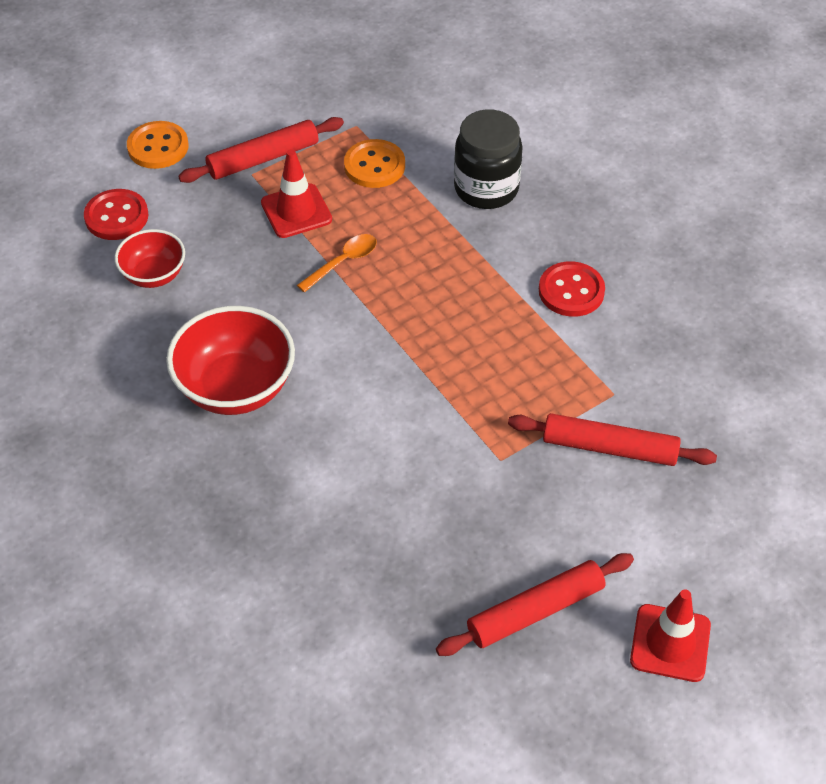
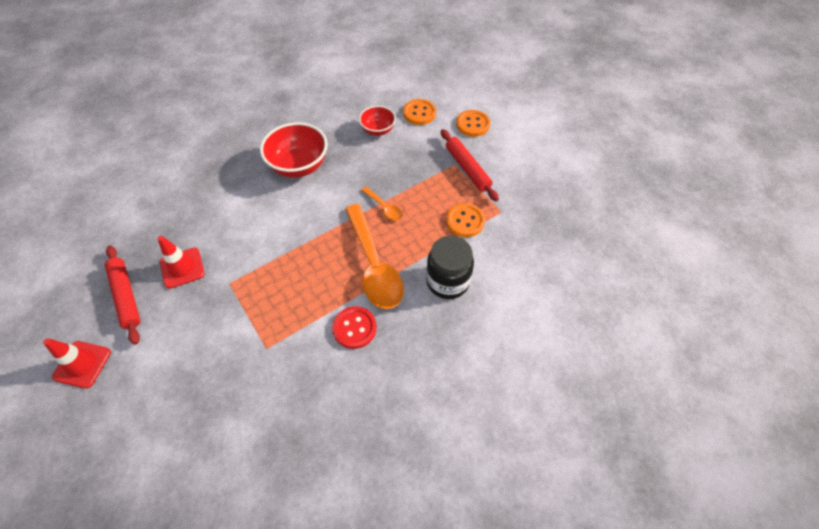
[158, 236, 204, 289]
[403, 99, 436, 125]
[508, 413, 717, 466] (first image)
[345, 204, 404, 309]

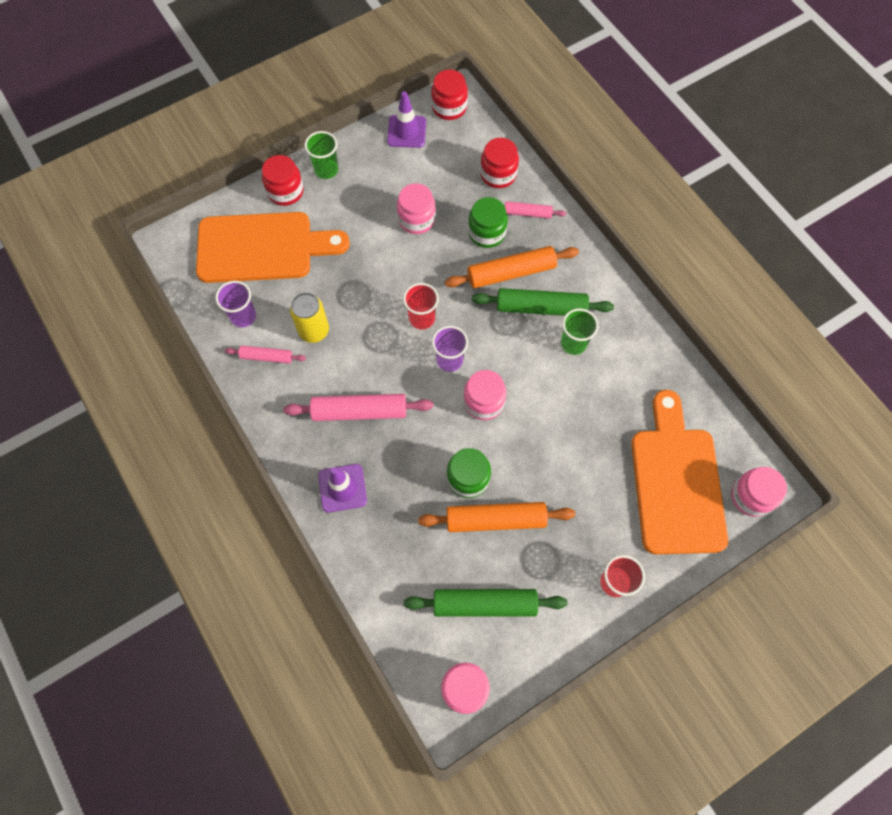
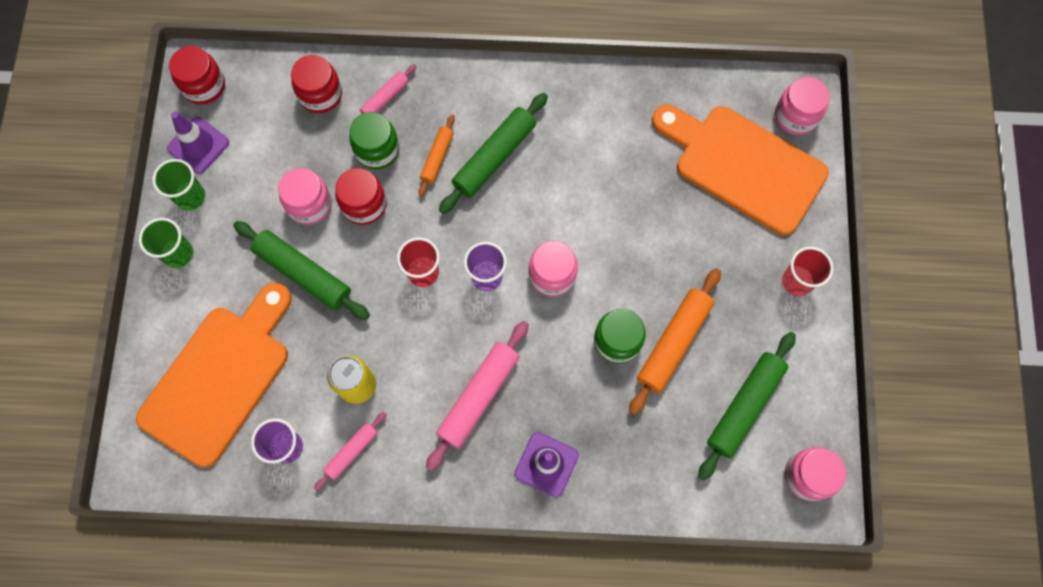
[335, 168, 387, 225]
[418, 115, 455, 196]
[152, 159, 205, 211]
[233, 221, 370, 320]

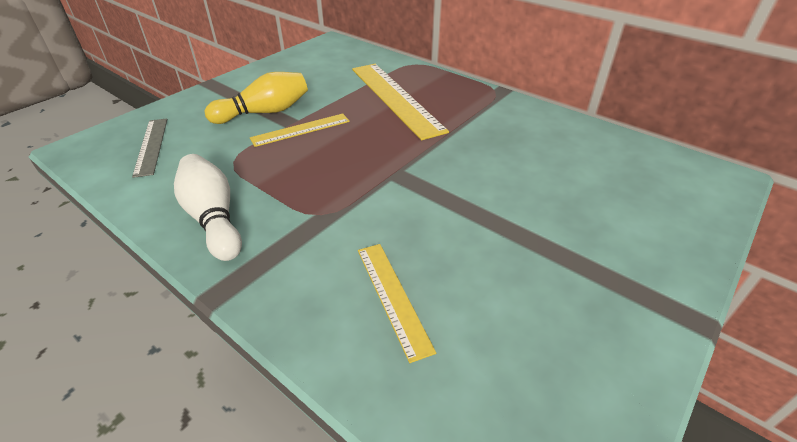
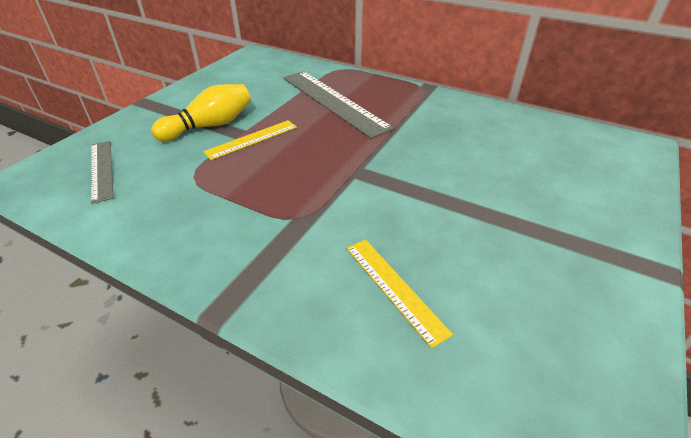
[283, 71, 394, 139]
[174, 154, 242, 261] (first image)

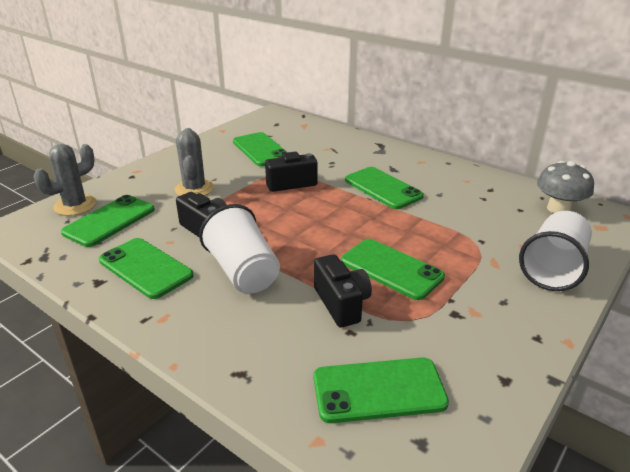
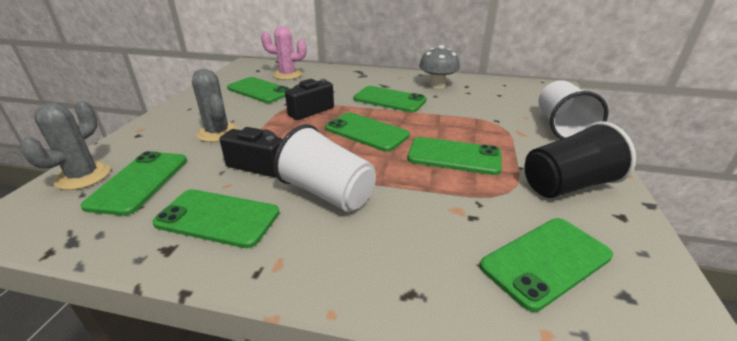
[419, 45, 460, 88]
[314, 254, 372, 328] (first image)
[261, 26, 306, 80]
[325, 112, 410, 152]
[524, 122, 636, 198]

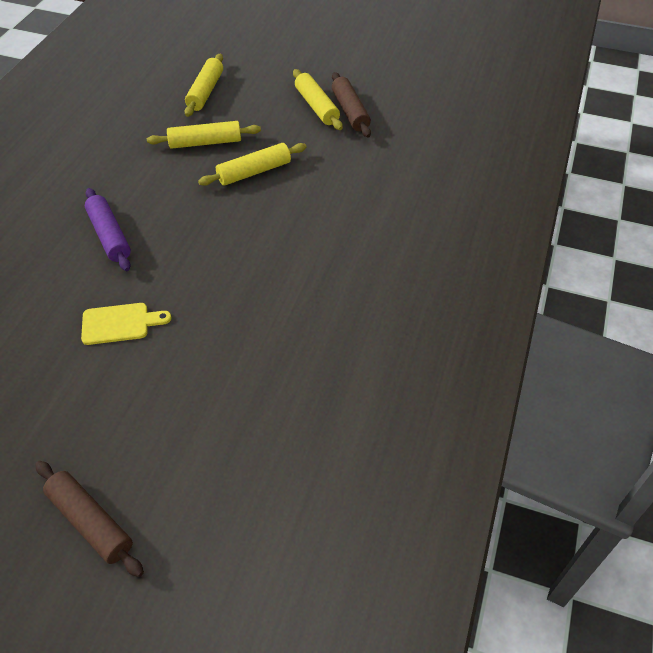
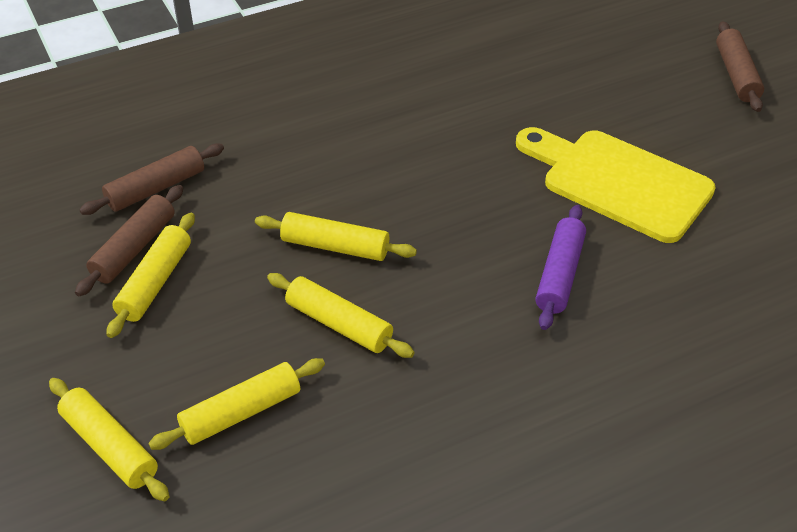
[516, 127, 716, 243]
[79, 143, 224, 215]
[49, 378, 170, 502]

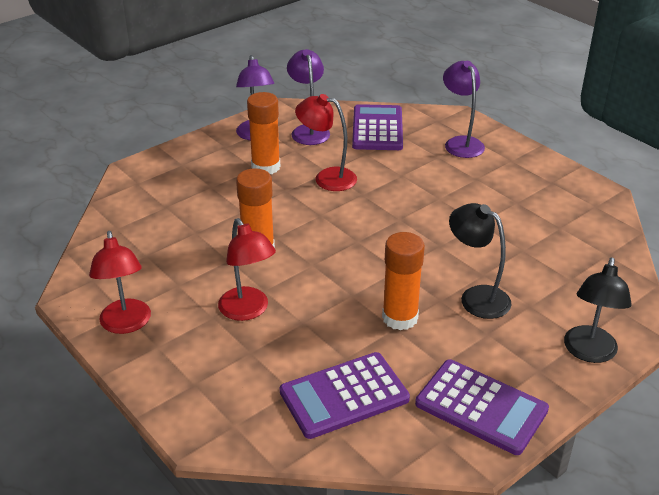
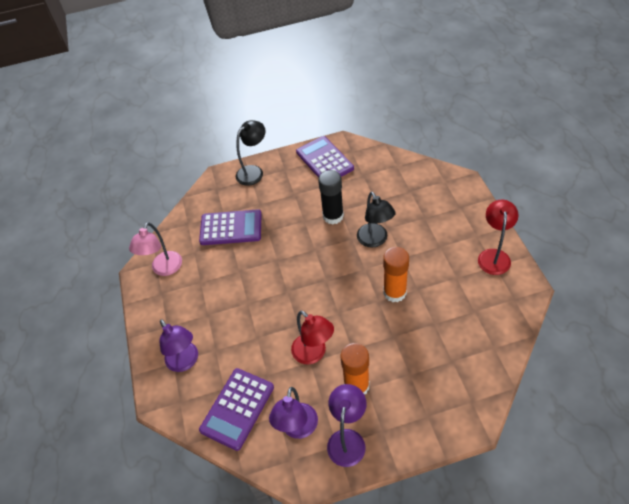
[159, 319, 198, 372]
[357, 192, 396, 248]
[218, 218, 276, 321] (first image)
[318, 170, 344, 224]
[199, 209, 262, 245]
[129, 222, 182, 276]

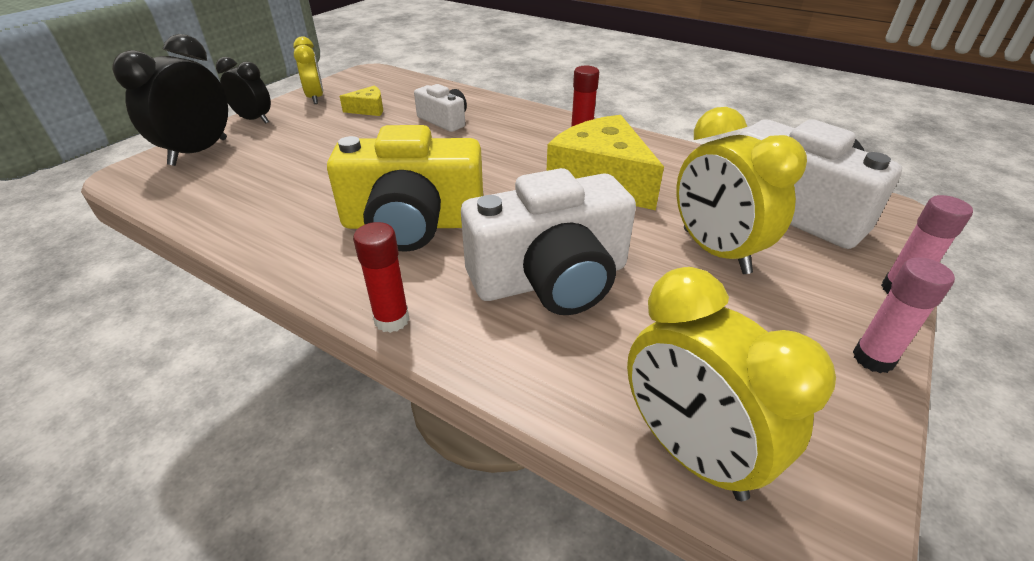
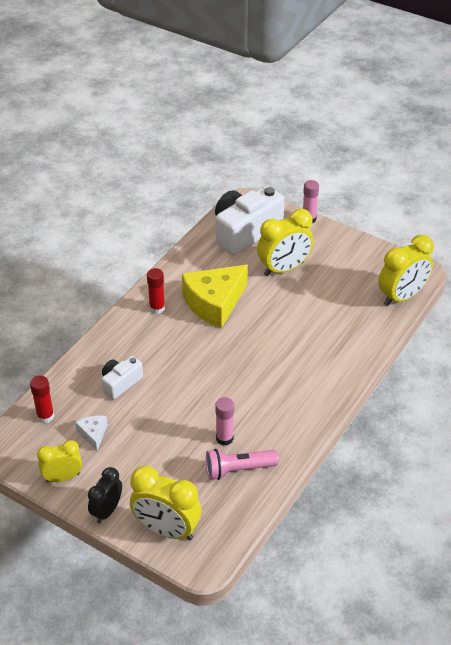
[130, 466, 202, 540]
[75, 415, 108, 451]
[327, 125, 483, 252] (first image)
[461, 168, 636, 315] (first image)
[30, 375, 54, 424]
[215, 397, 234, 446]
[206, 449, 279, 480]

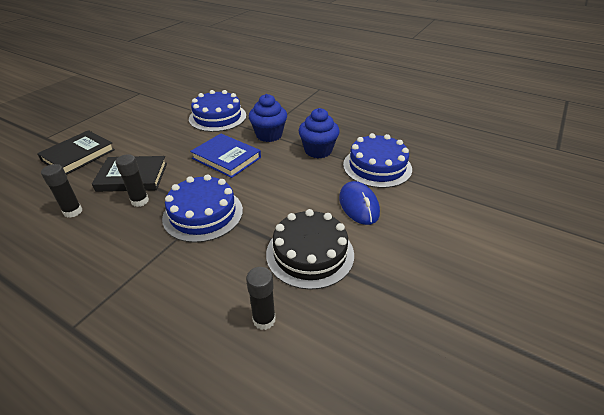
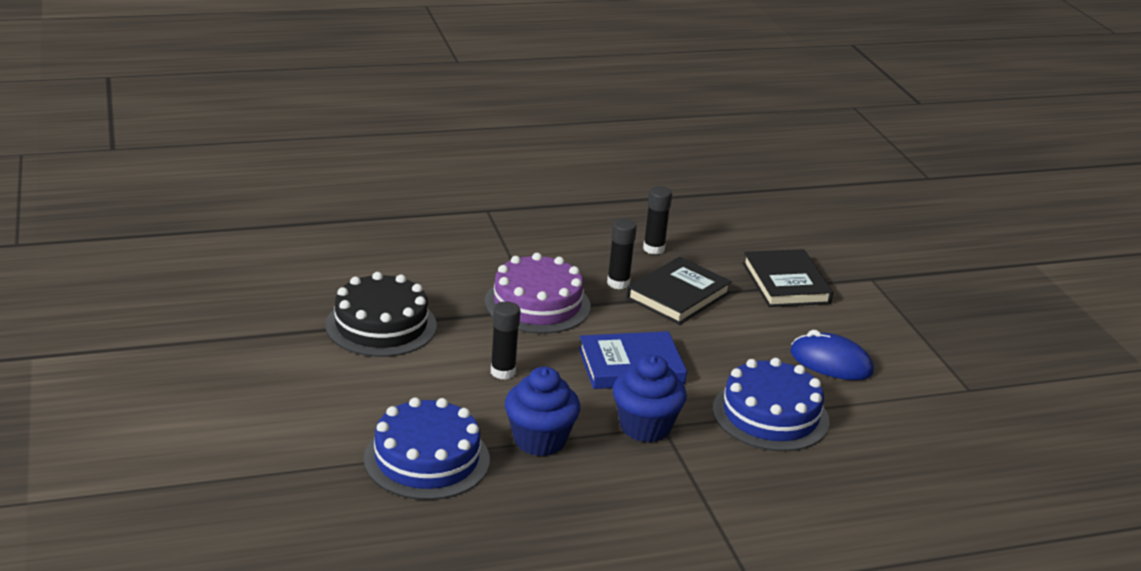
[484, 253, 591, 334]
[790, 330, 874, 380]
[491, 301, 520, 380]

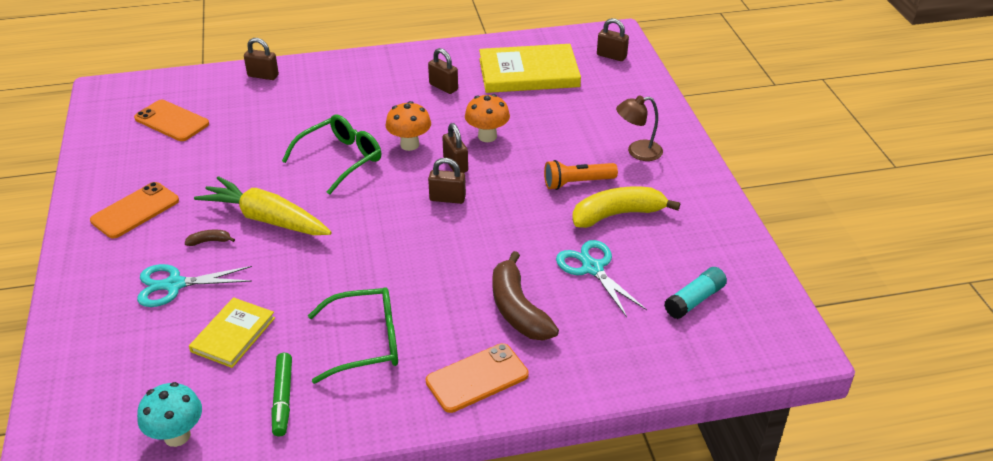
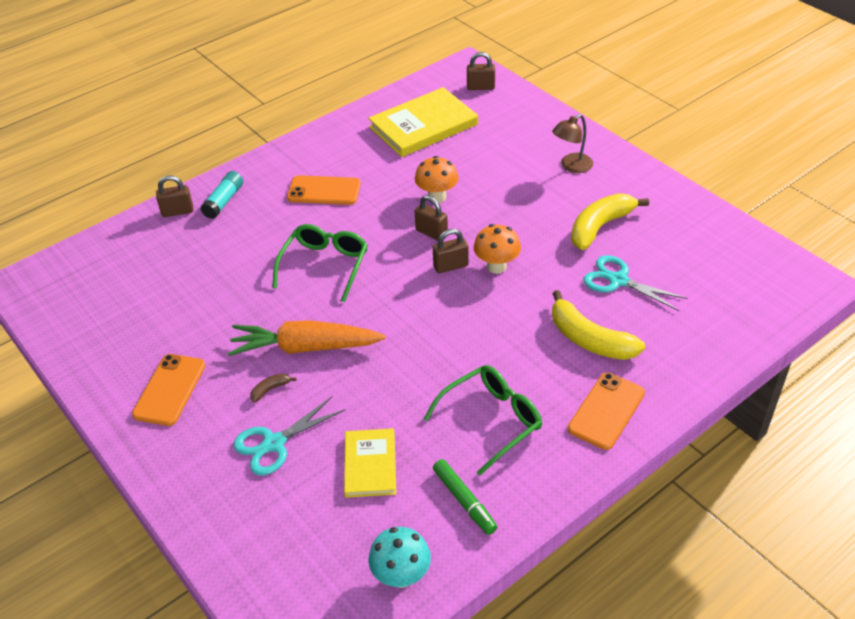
[428, 48, 458, 94] (first image)
[287, 175, 361, 205]
[473, 224, 521, 274]
[544, 160, 618, 190] (first image)
[228, 320, 386, 356]
[552, 290, 645, 360]
[201, 171, 243, 219]

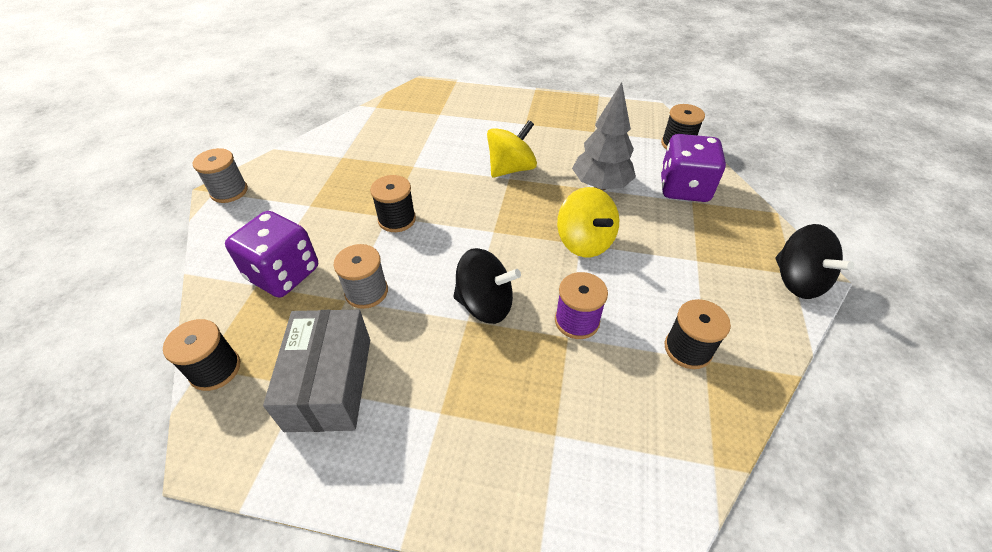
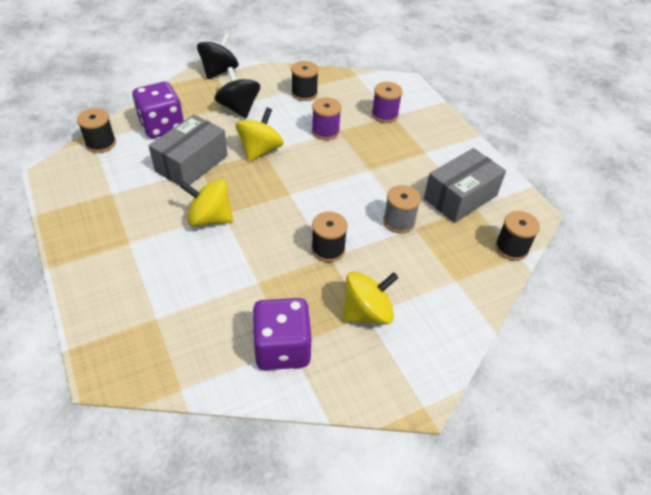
[149, 114, 228, 186]
[193, 148, 248, 203] (first image)
[252, 298, 312, 370]
[215, 67, 260, 118]
[372, 82, 403, 123]
[343, 272, 399, 324]

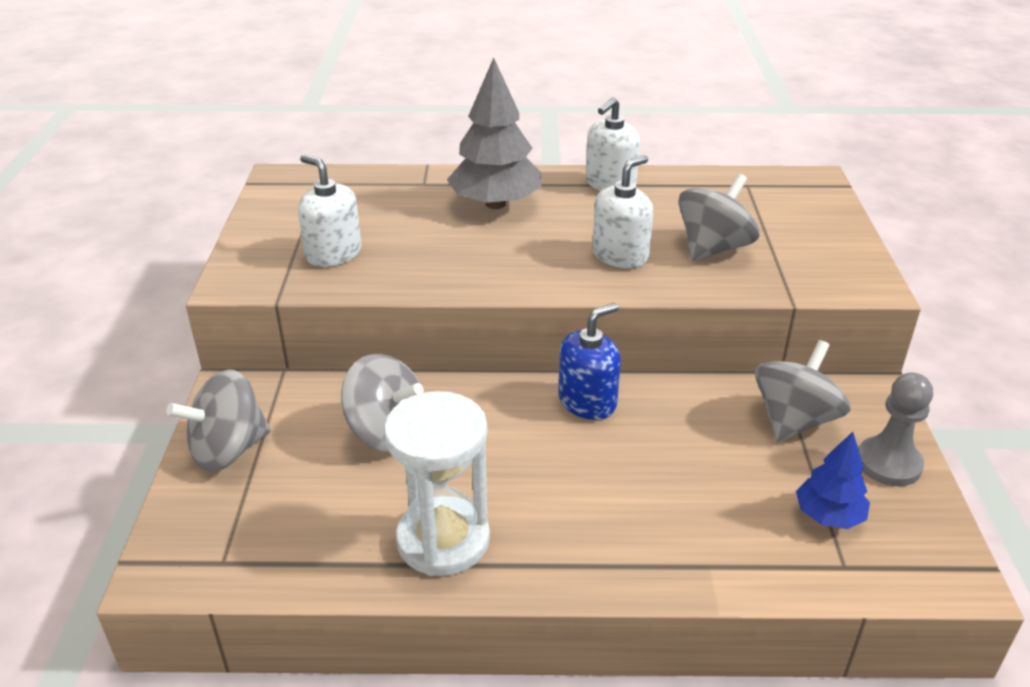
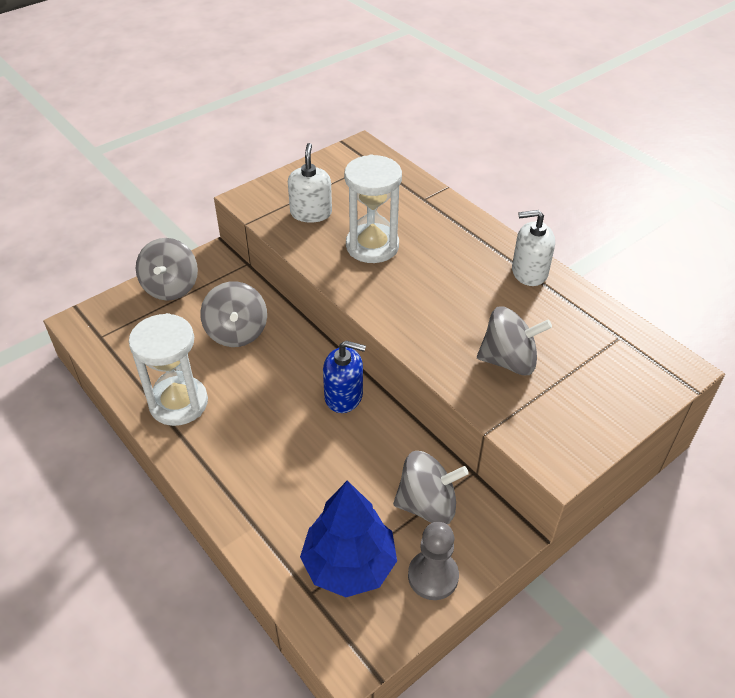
[447, 58, 542, 209] (first image)
[592, 155, 653, 268] (first image)
[136, 238, 198, 301]
[300, 480, 397, 597]
[344, 154, 402, 263]

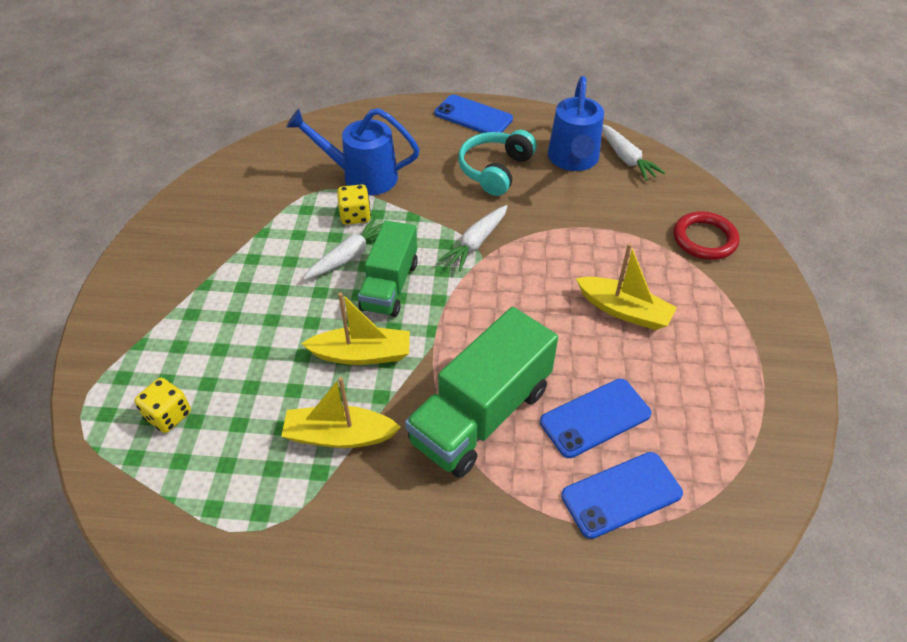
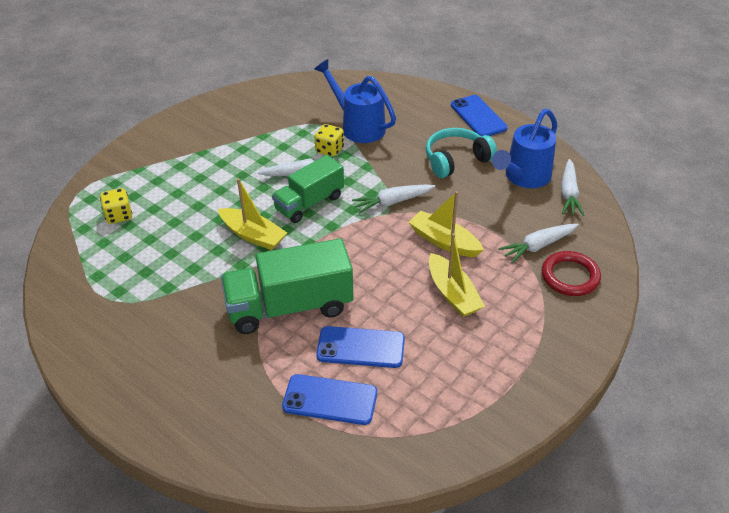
[409, 191, 484, 257]
[499, 224, 579, 263]

